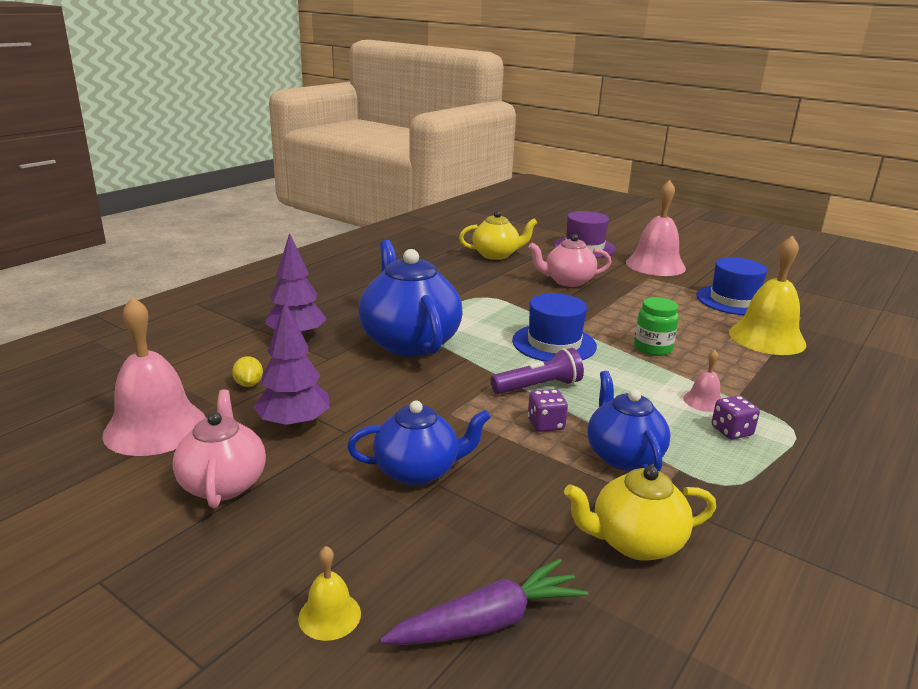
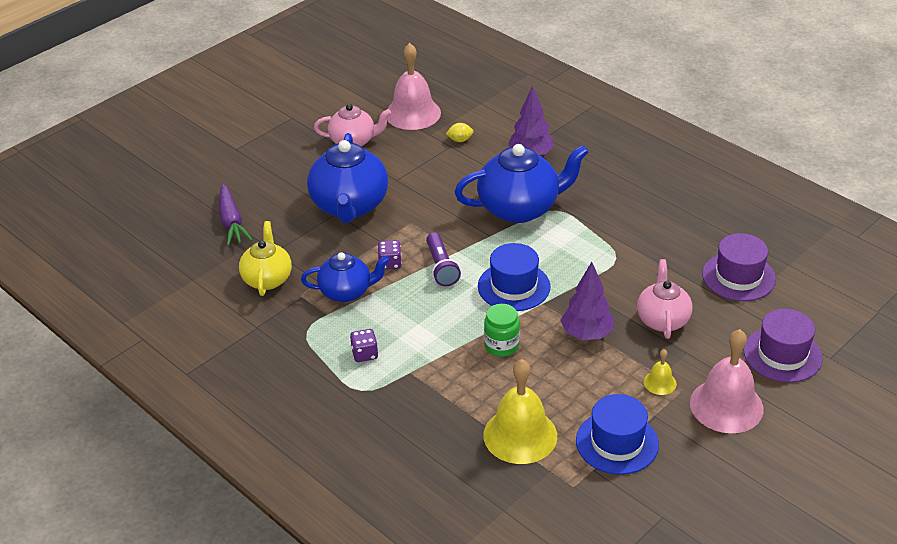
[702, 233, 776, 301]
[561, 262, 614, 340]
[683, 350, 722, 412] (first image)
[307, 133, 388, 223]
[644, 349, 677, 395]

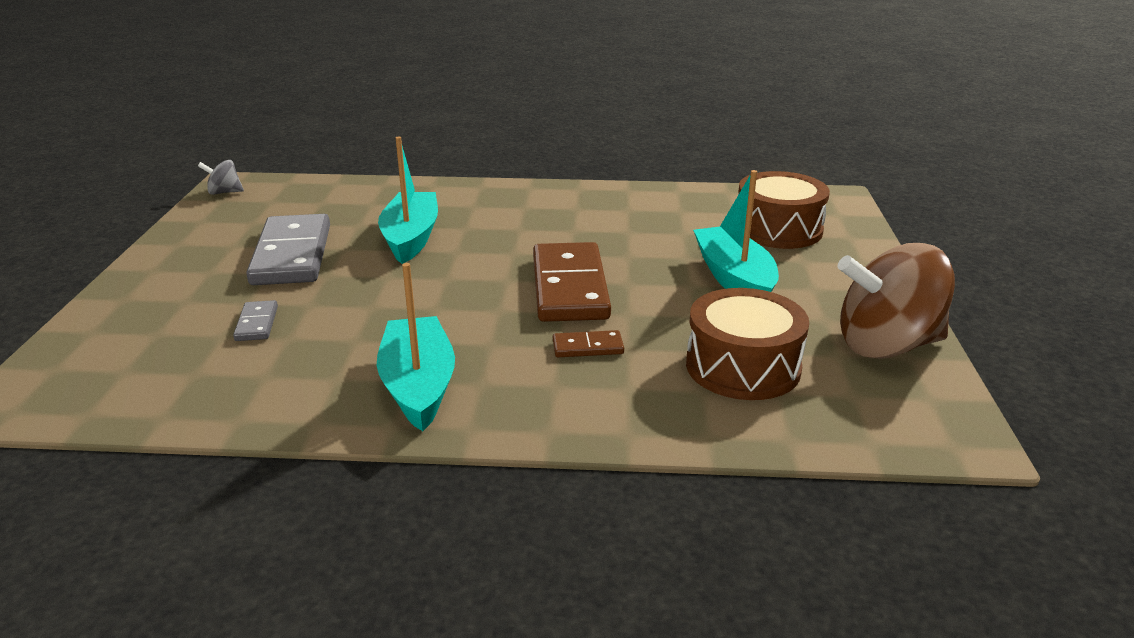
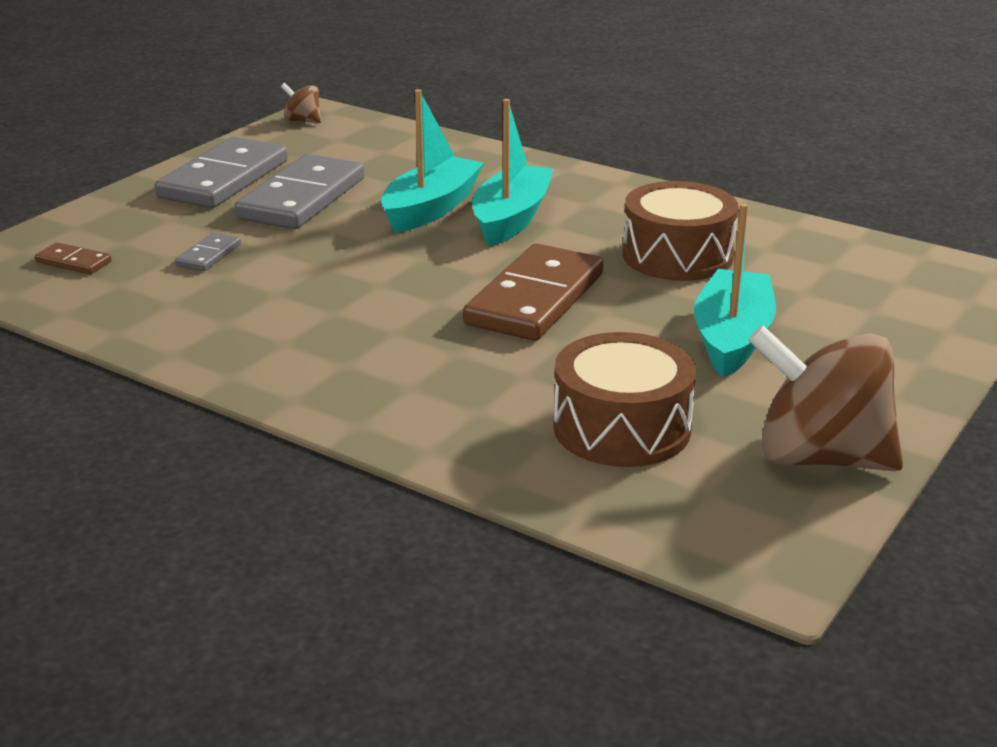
[281, 83, 321, 123]
[623, 181, 738, 281]
[473, 99, 554, 246]
[35, 242, 112, 274]
[155, 137, 288, 208]

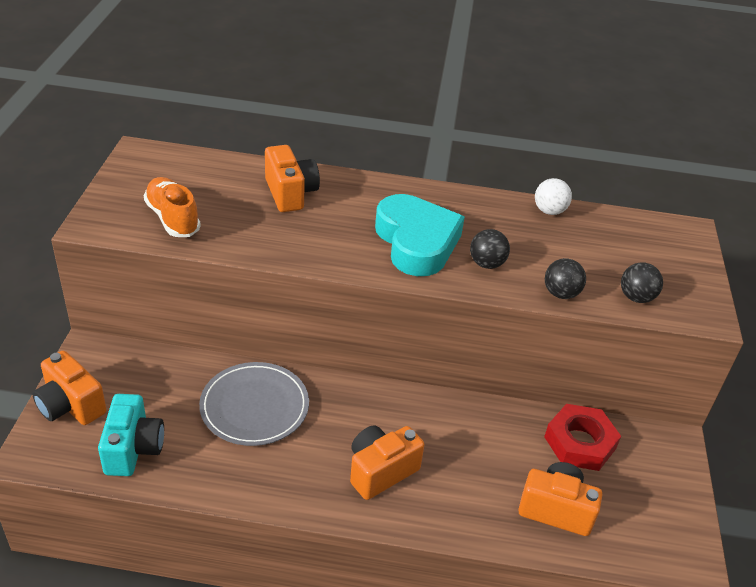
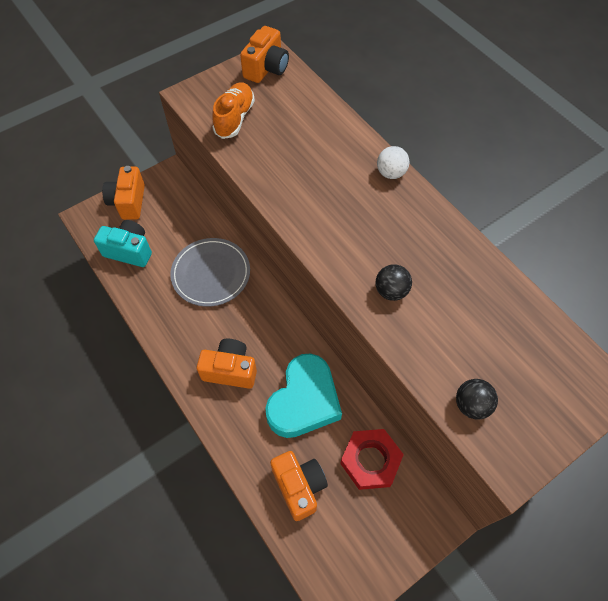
[240, 26, 289, 83]
[377, 146, 409, 179]
[265, 353, 342, 438]
[545, 258, 586, 299] (first image)
[94, 220, 152, 267]

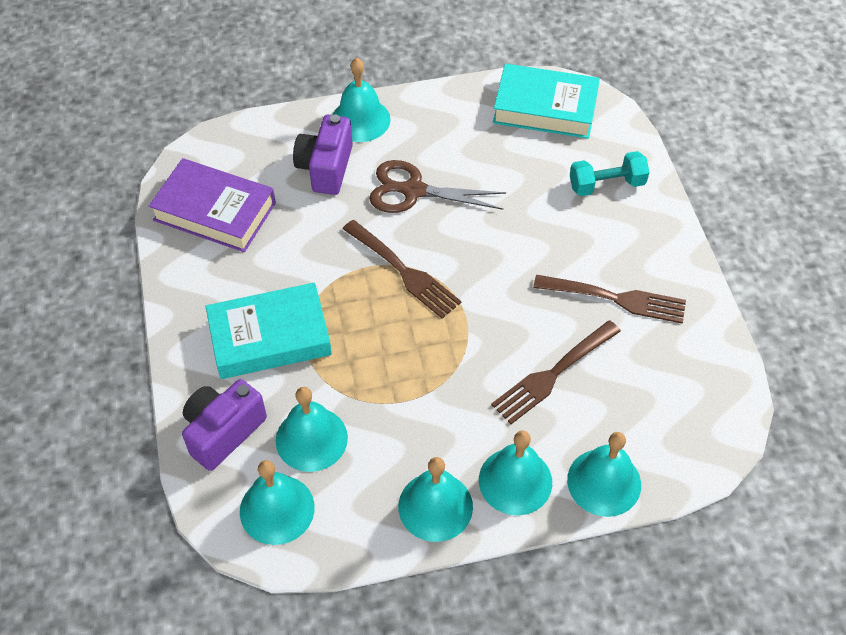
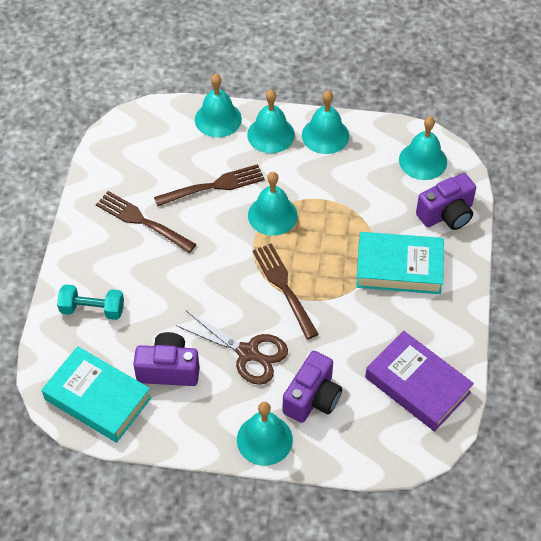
[248, 172, 298, 236]
[133, 332, 200, 386]

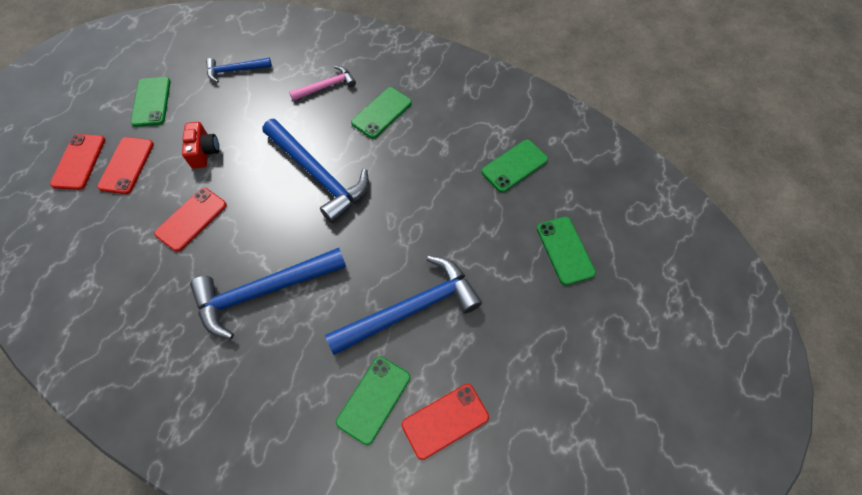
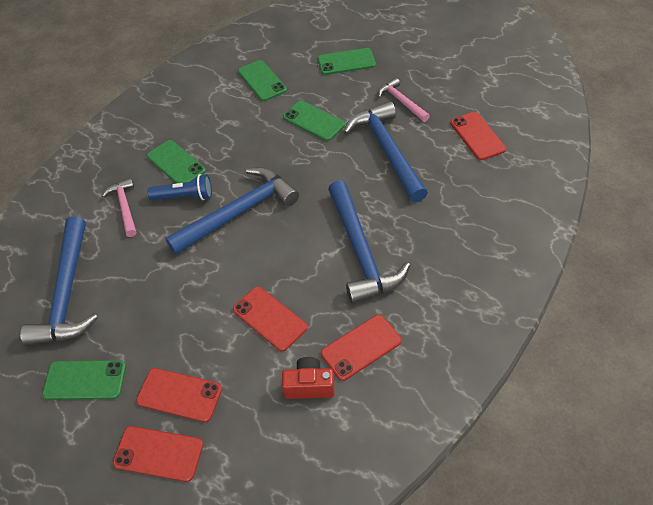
[20, 216, 98, 346]
[282, 357, 334, 399]
[283, 101, 345, 141]
[378, 78, 430, 122]
[148, 174, 212, 201]
[321, 315, 402, 381]

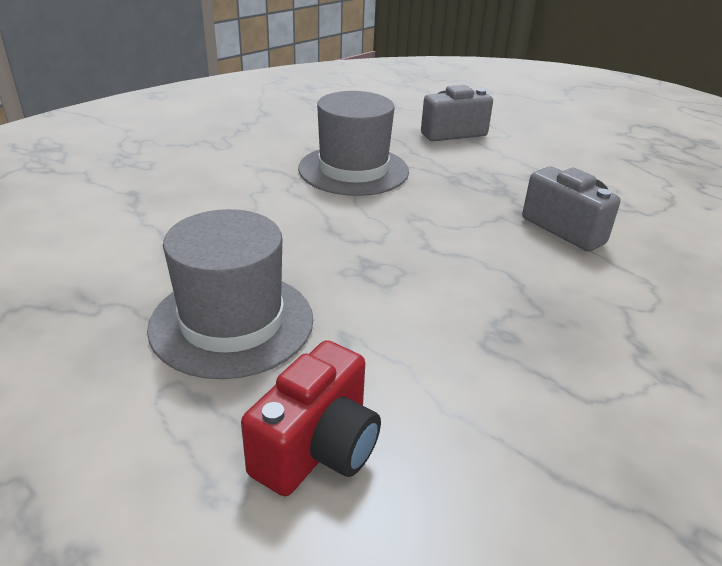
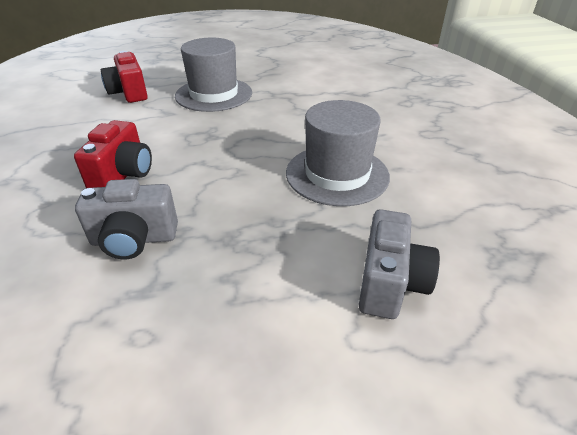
[74, 120, 152, 188]

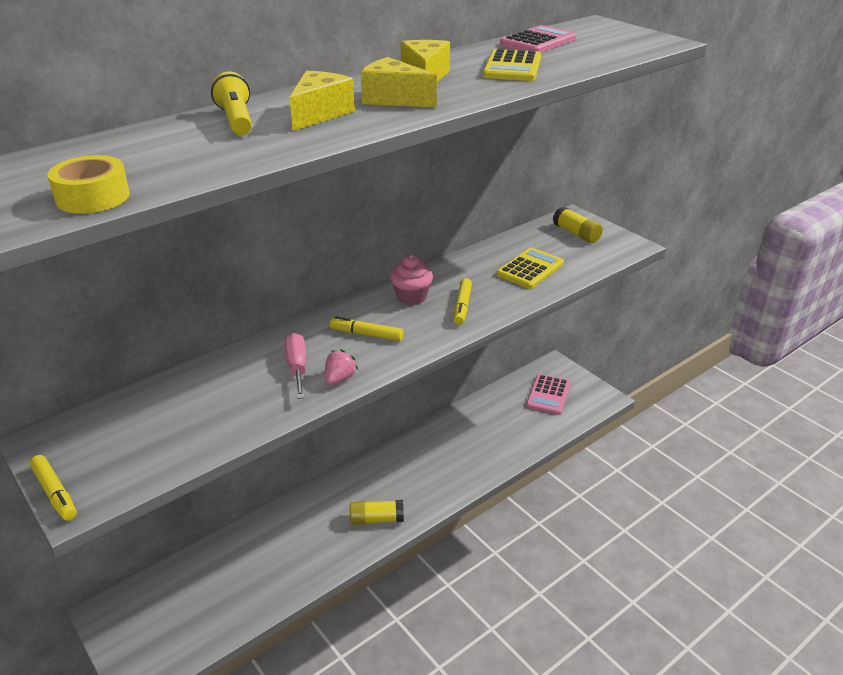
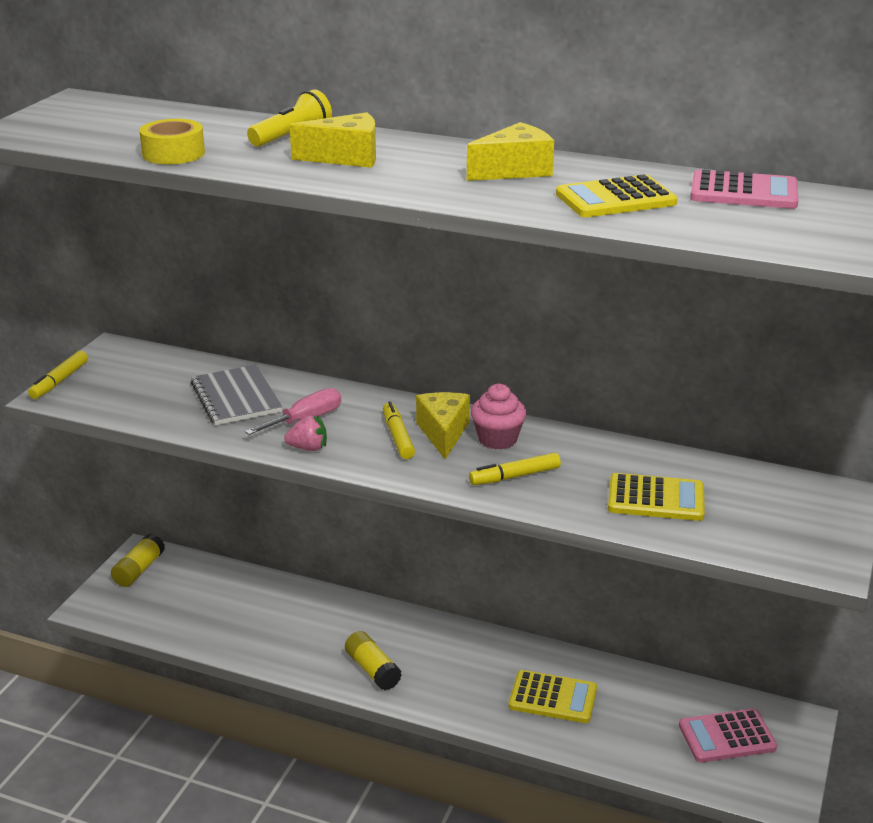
[416, 392, 470, 460]
[139, 119, 205, 165]
[111, 534, 165, 587]
[191, 365, 282, 425]
[509, 670, 597, 723]

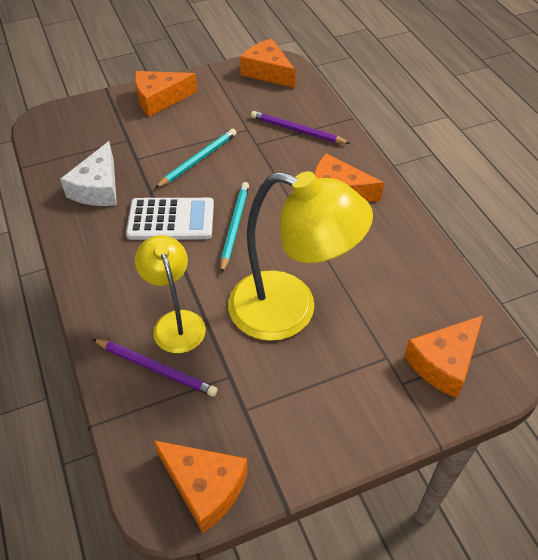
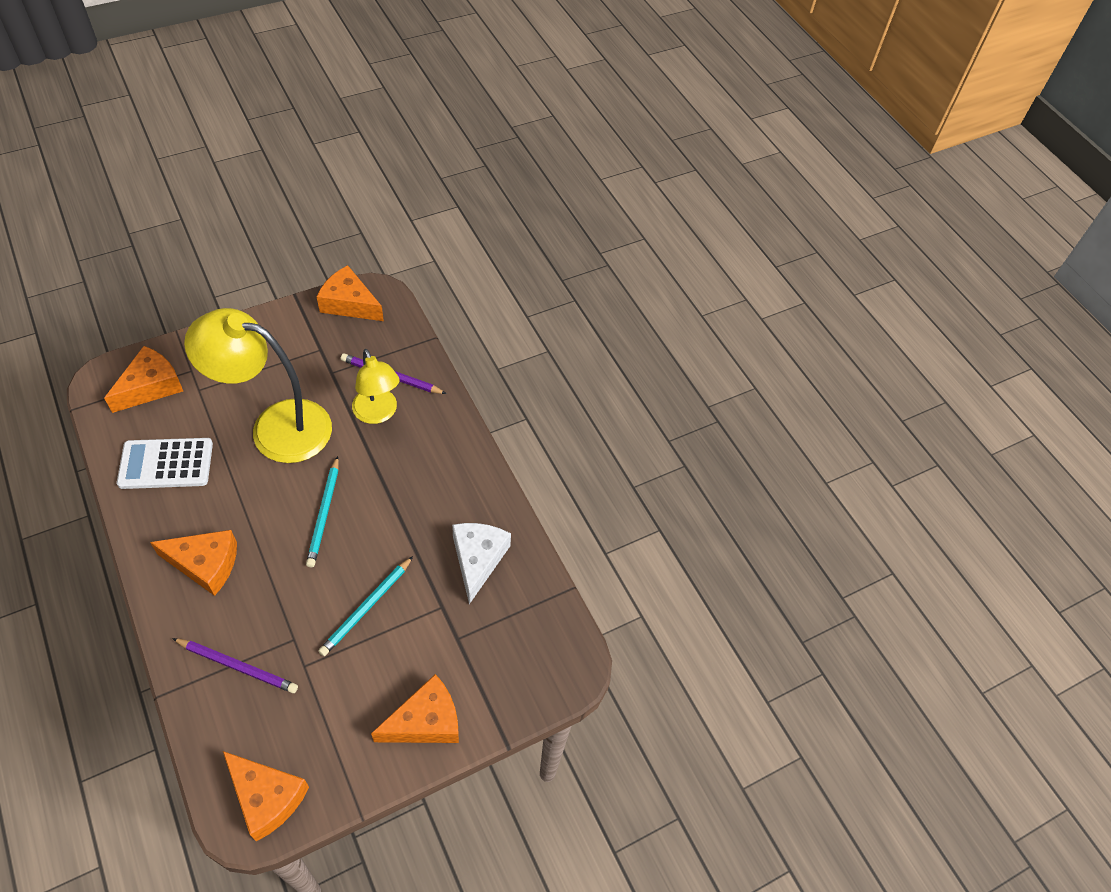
[117, 438, 213, 489]

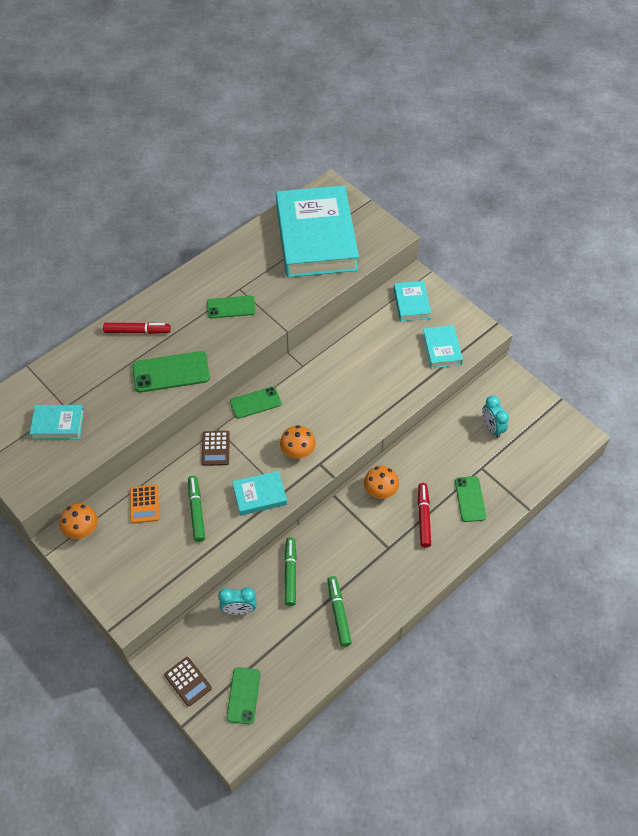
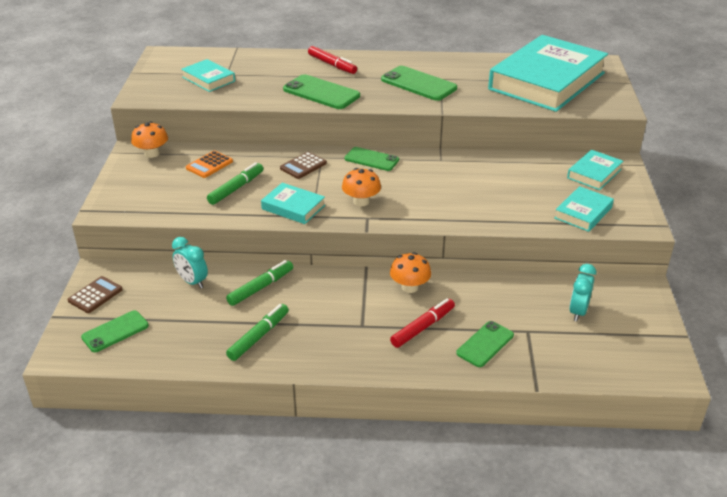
[381, 66, 457, 101]
[68, 276, 123, 313]

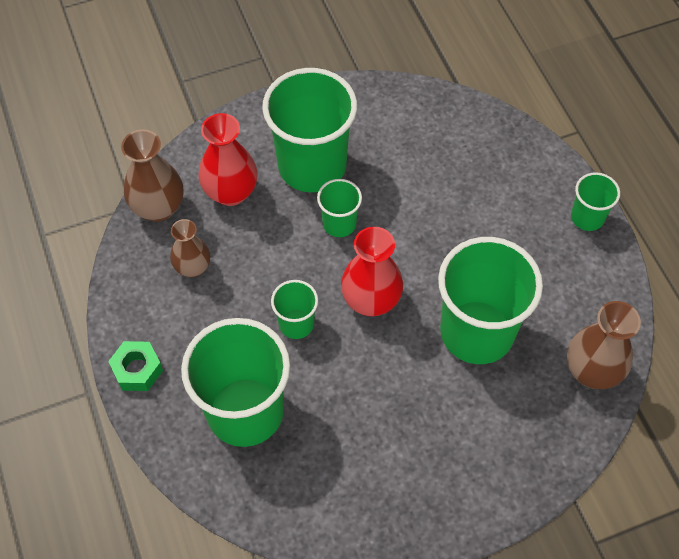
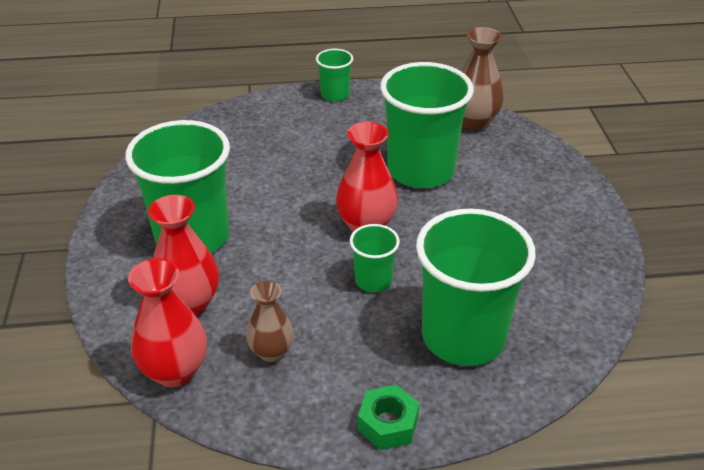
[128, 258, 207, 387]
[317, 179, 362, 237] (first image)

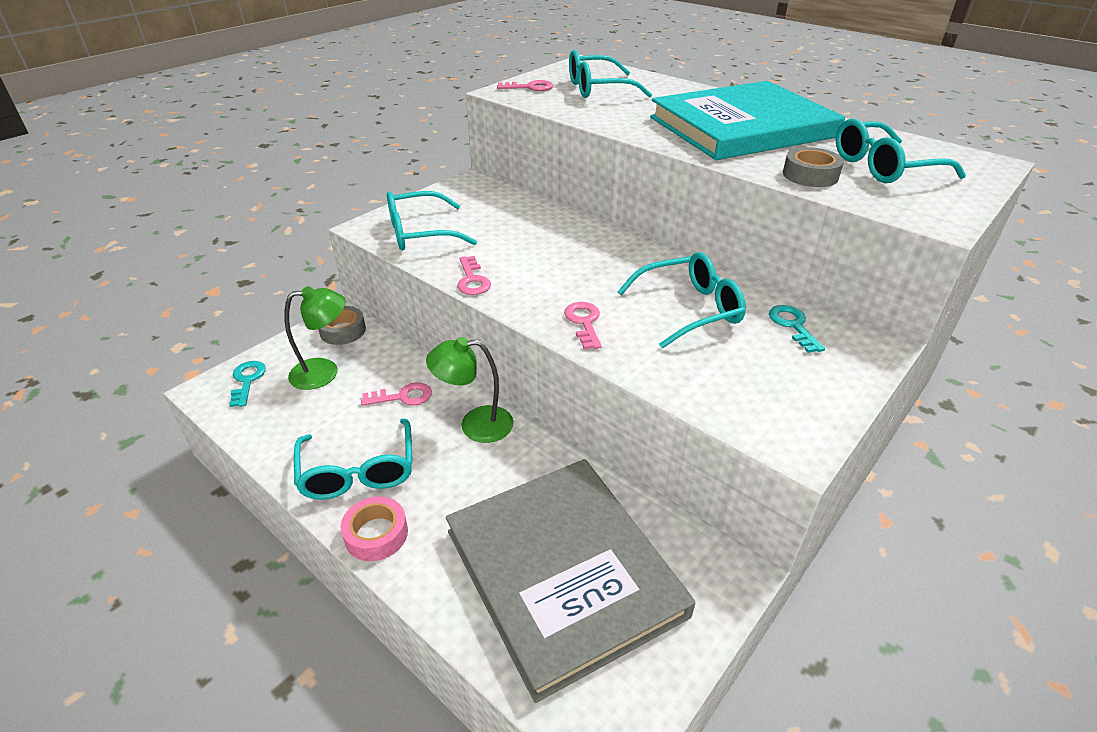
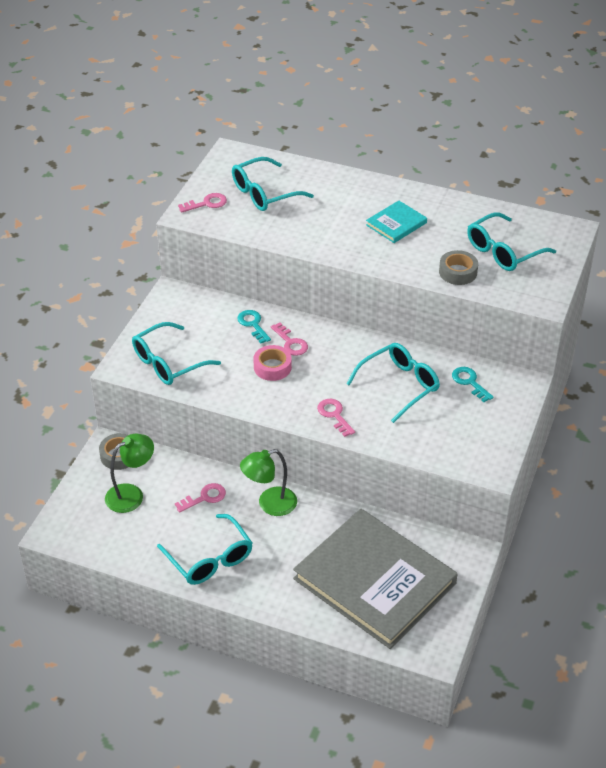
[366, 201, 427, 243]
[271, 322, 308, 356]
[237, 310, 271, 343]
[253, 345, 292, 381]

